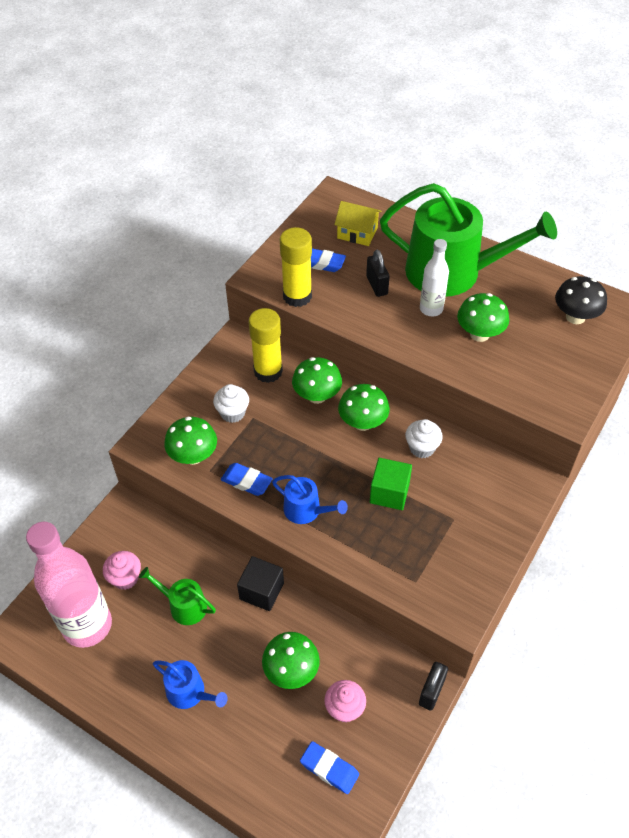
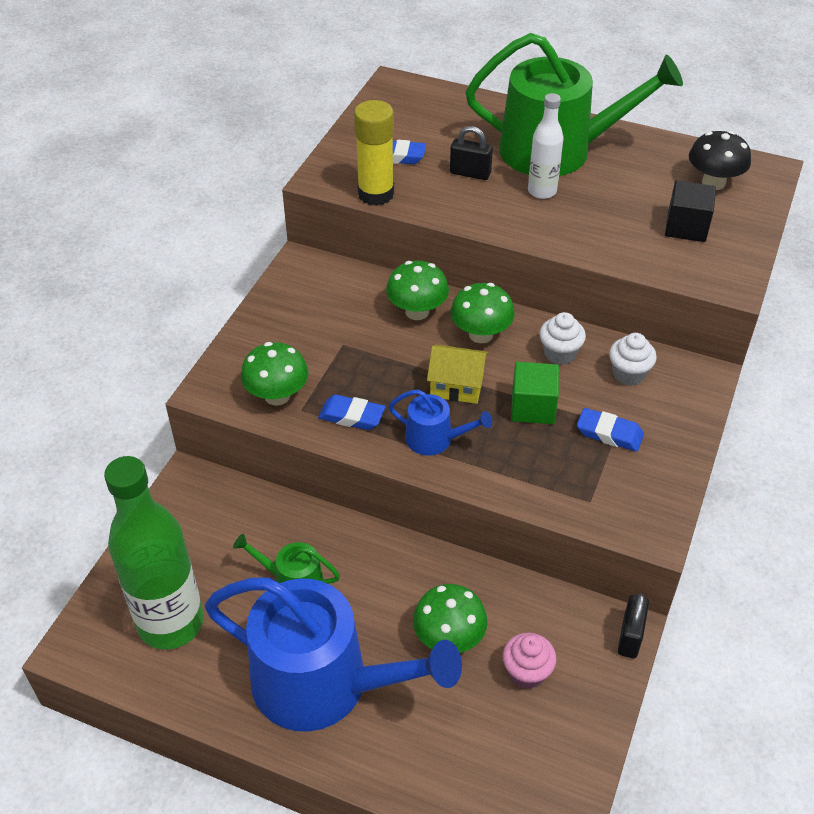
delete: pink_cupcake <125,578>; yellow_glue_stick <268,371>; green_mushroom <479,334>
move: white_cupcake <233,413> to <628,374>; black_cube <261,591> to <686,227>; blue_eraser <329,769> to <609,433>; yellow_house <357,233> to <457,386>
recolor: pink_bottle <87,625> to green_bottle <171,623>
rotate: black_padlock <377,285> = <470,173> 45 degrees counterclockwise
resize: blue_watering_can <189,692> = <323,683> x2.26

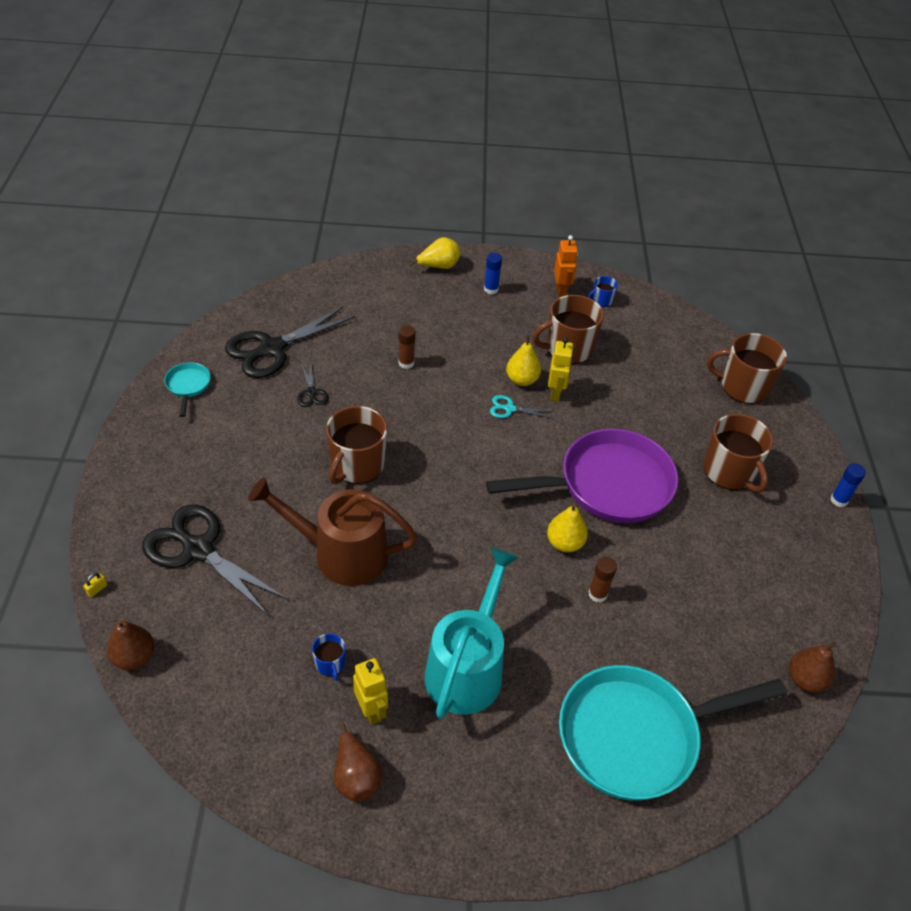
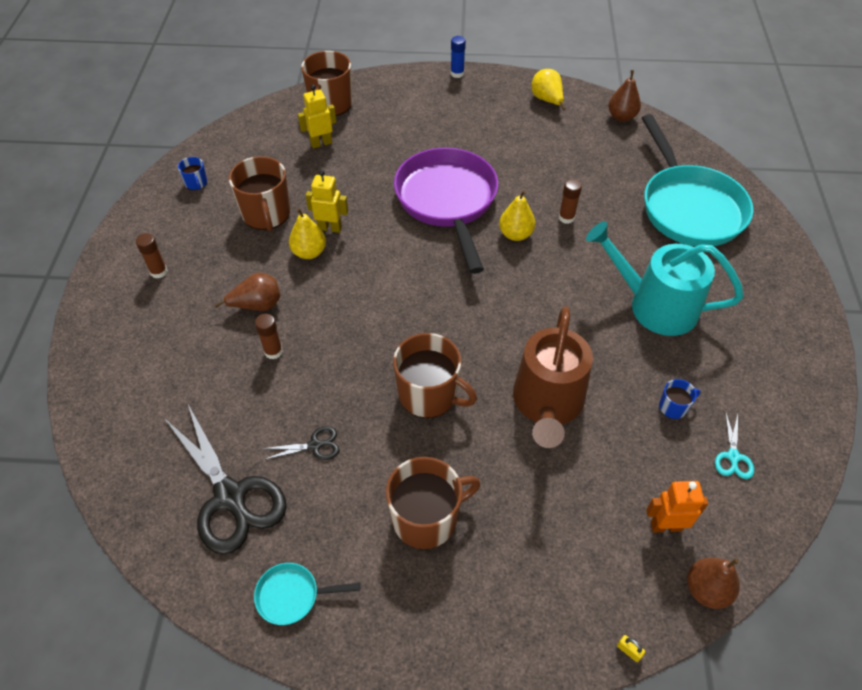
delete: black_scissors <198,549>
move: brown_pear <356,777> to <257,305>; yellow_robot <371,710> to <321,143>; yellow_pear <438,266> to <547,100>; turquoise_scissors <509,408> to <733,457>; orange_robot <561,290> to <665,526>; brown_mug <729,472> to <426,518>
recolor: blue_glue_stick <491,289> to brown_glue_stick <159,272>

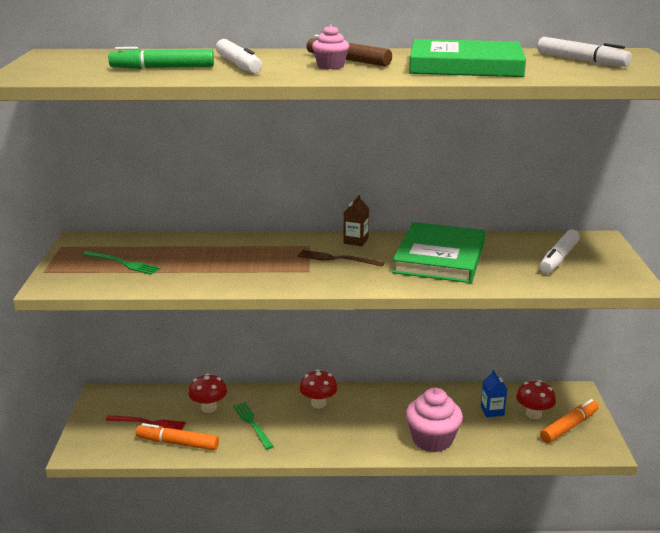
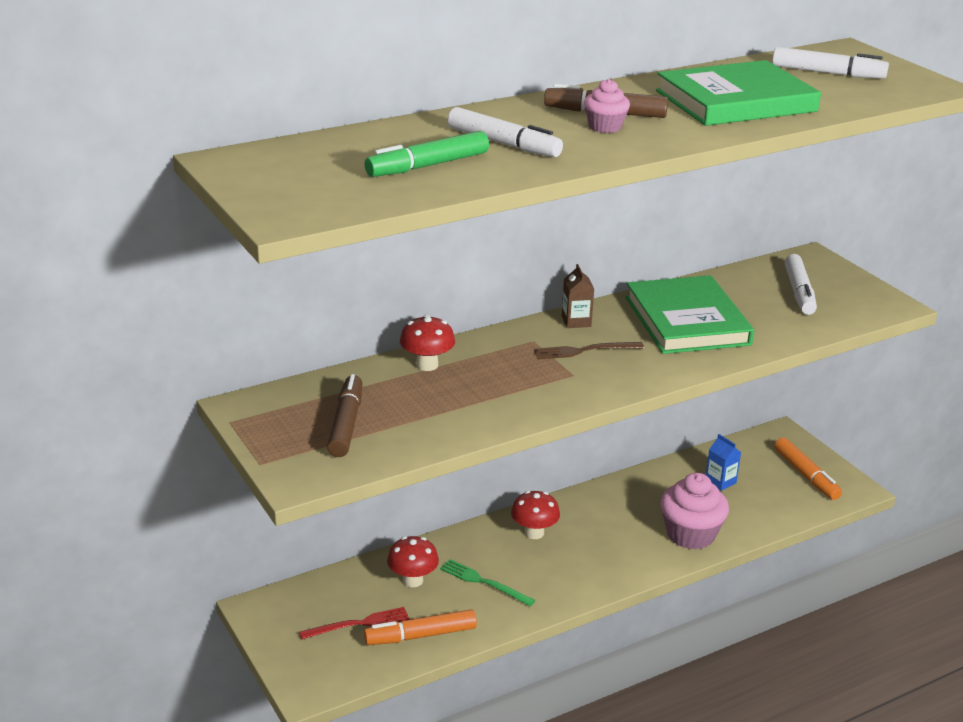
move: red_mushroom <533,414> to <427,365>
replace: green_fork <123,263> to brown_marker <346,424>
rotate: orange_marker <569,426> = <806,475> 135 degrees clockwise

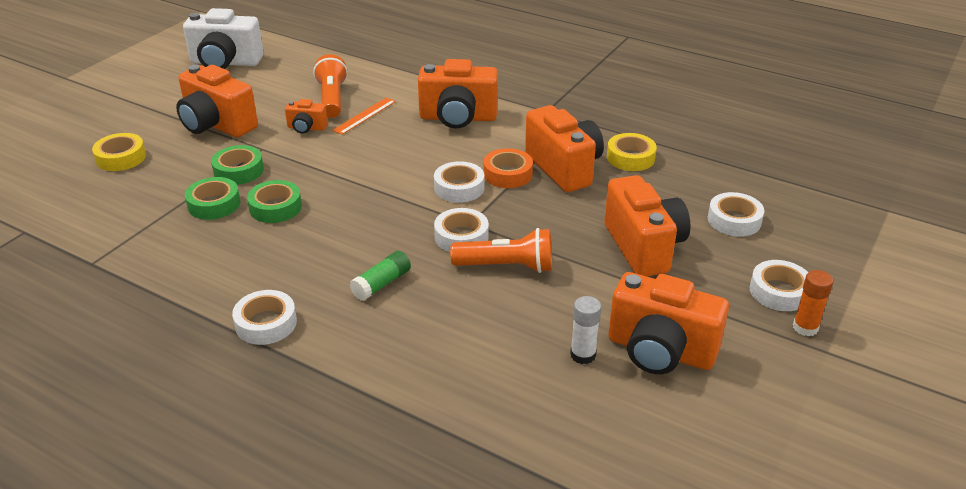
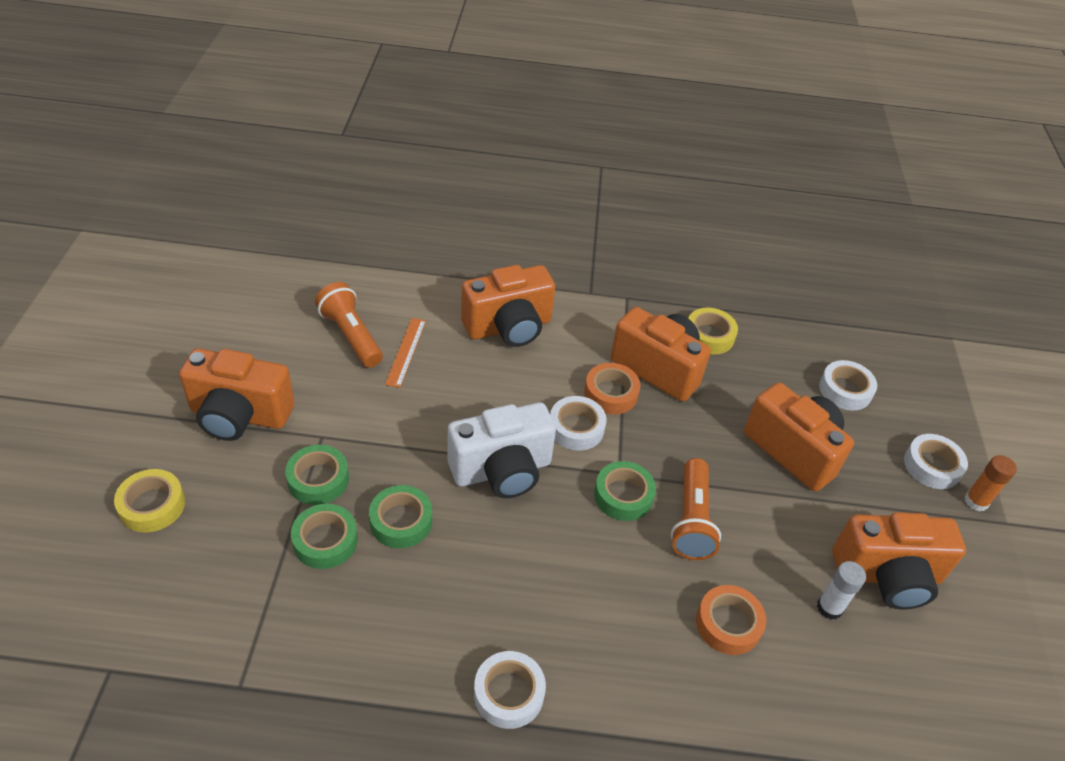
delete: orange_camera <306,128>; green_glue_stick <381,284>
insert: orange_tape <728,624>
move: white_camera <225,63> to <502,470>
recolor: white_tape <461,237> to green_tape <623,495>
rotate: orange_flashlight <507,266> = <691,520> 120 degrees clockwise

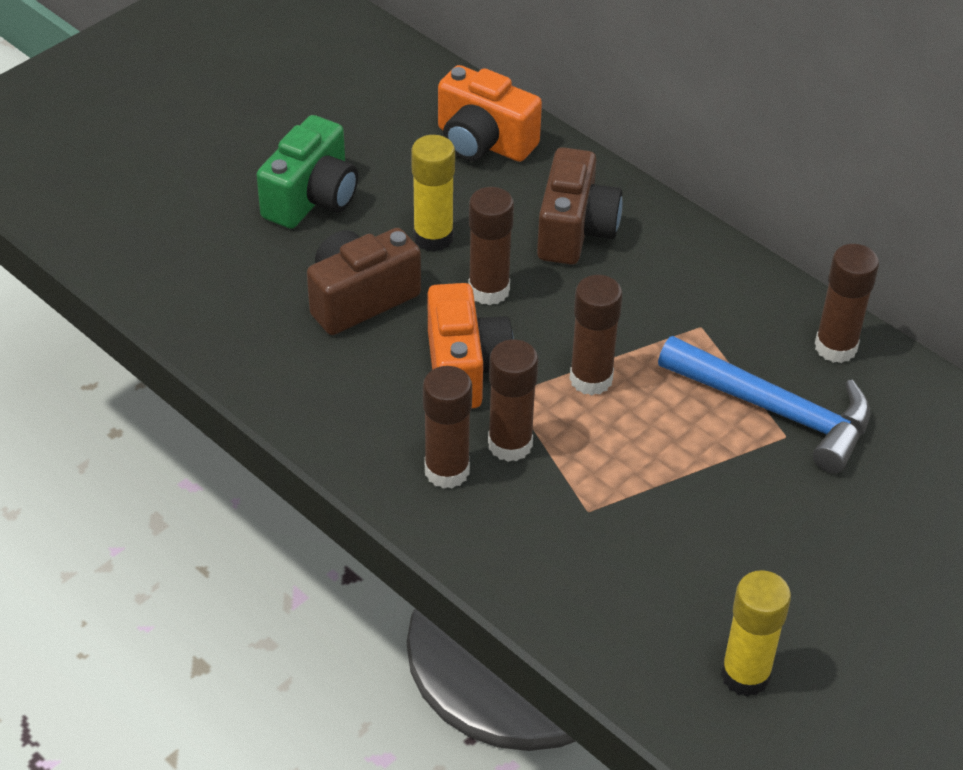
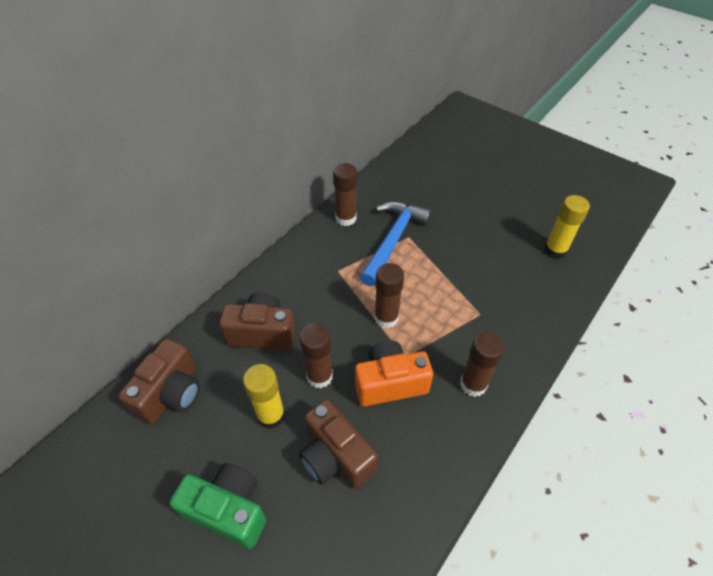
delete: brown_glue_stick <510,444>
recolor: orange_camera <483,142> to brown_camera <171,393>

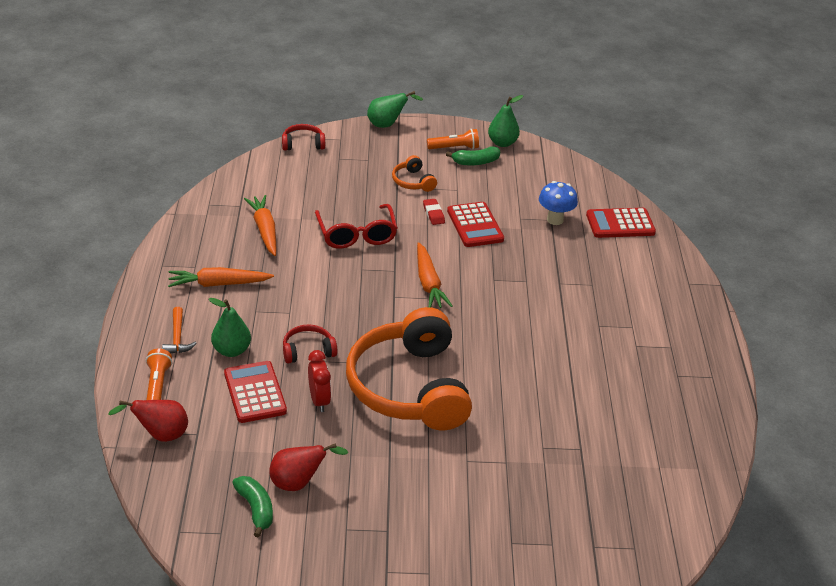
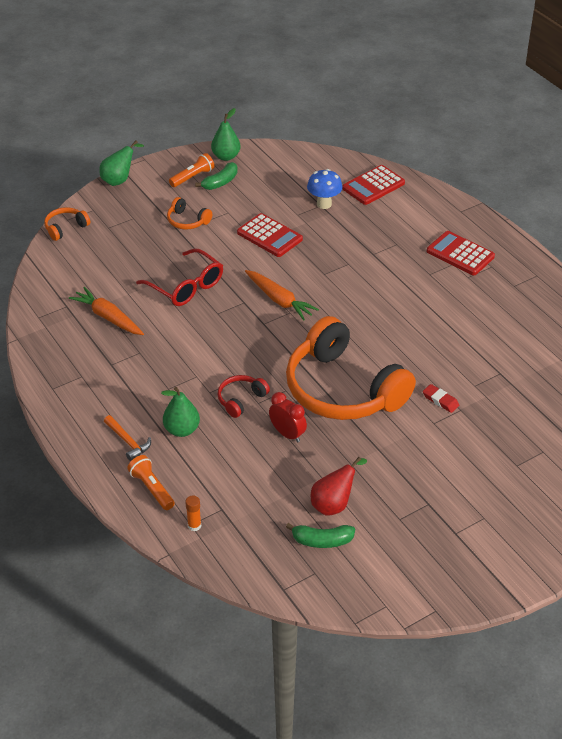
delete: orange_carrot <218,284>
move: red_calculator <255,392> to <460,254>; red_eraser <433,214> to <440,400>
replace: red_pear <160,435> to orange_glue_stick <194,525>
recolor: red_headphones <303,144> to orange_headphones <65,228>
rotate: green_banana <255,509> = <322,541> 150 degrees clockwise

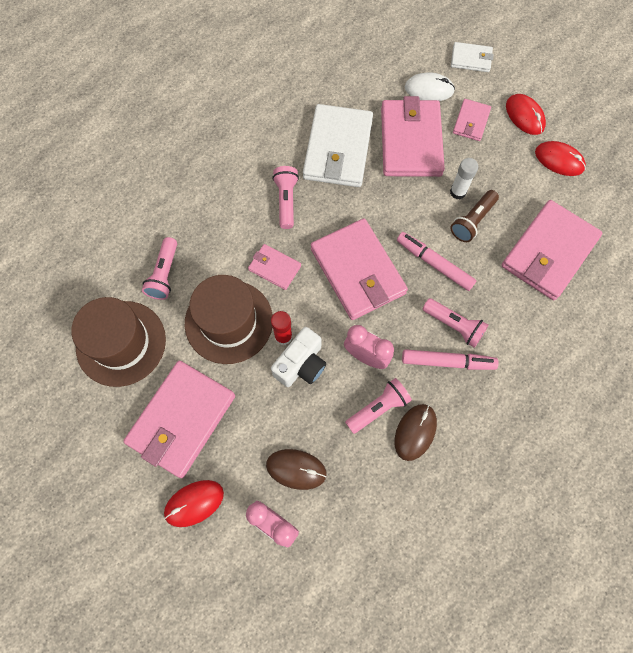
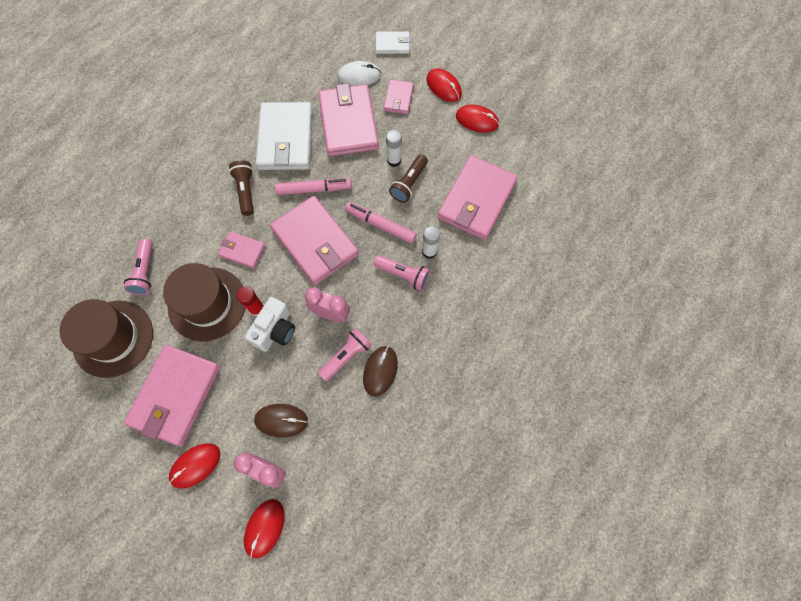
insert: red_mouse <264,528>; white_glue_stick <429,251>
move: pink_marker <447,362> to <314,189>
recolor: pink_flashlight <286,201> to brown_flashlight <246,191>

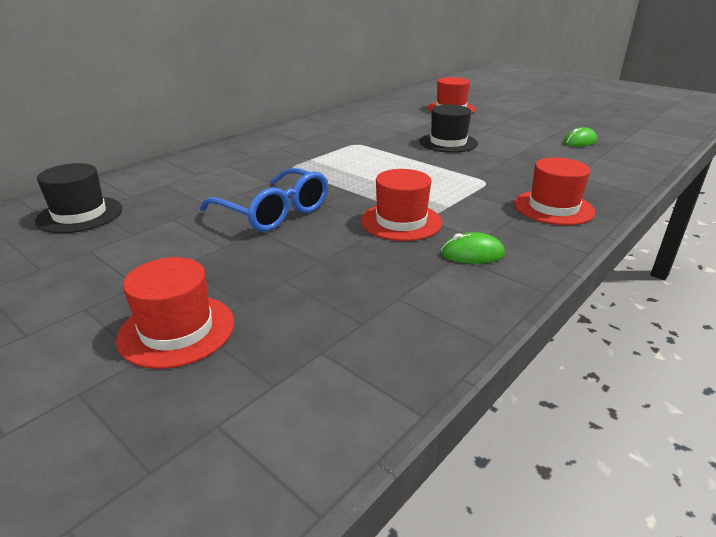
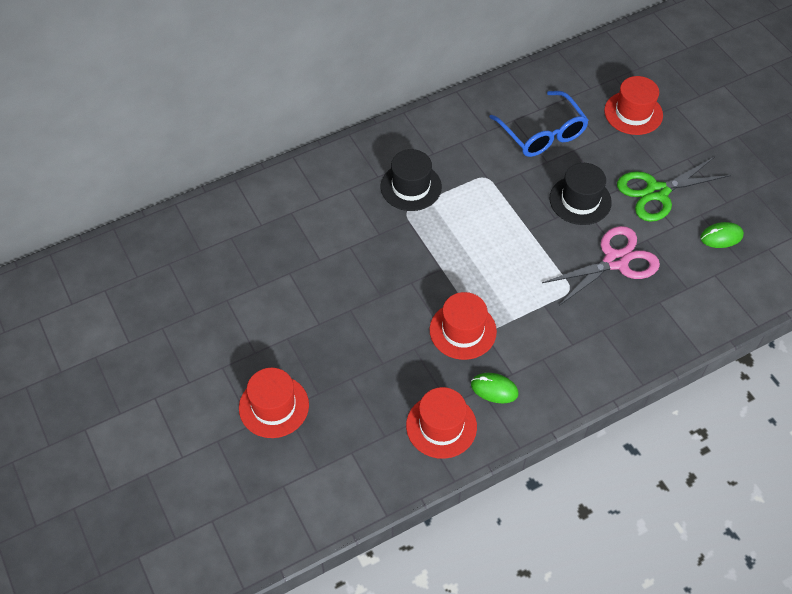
insert: pink_scissors <616,261>; green_scissors <657,192>
move: black_hat <80,215> to <411,187>; blue_glasses <273,212> to <542,133>; red_hat <553,208> to <441,426>

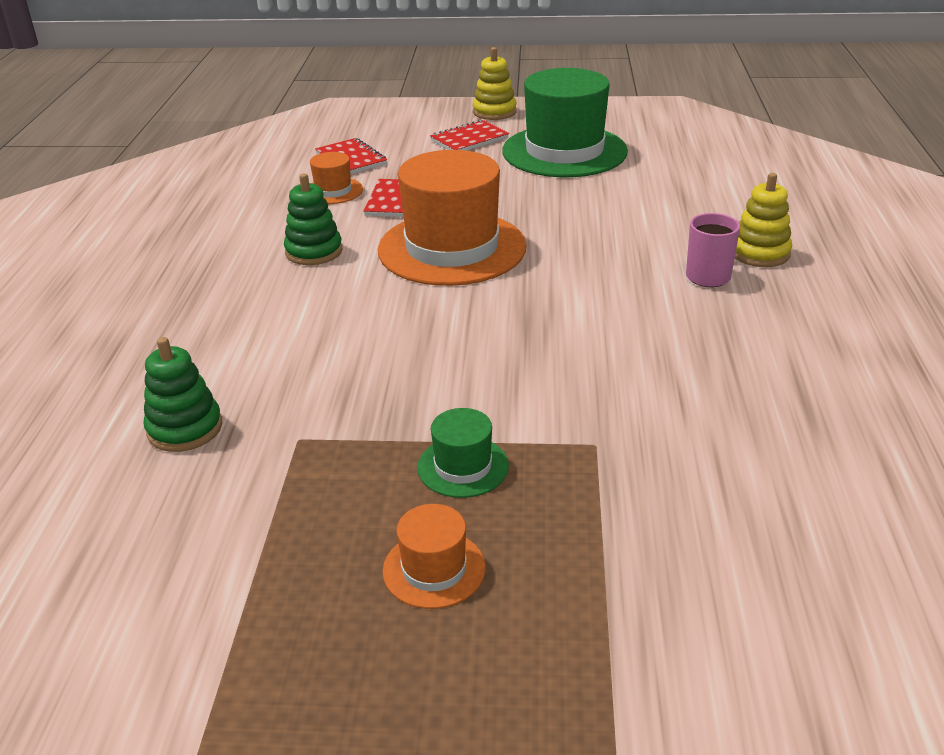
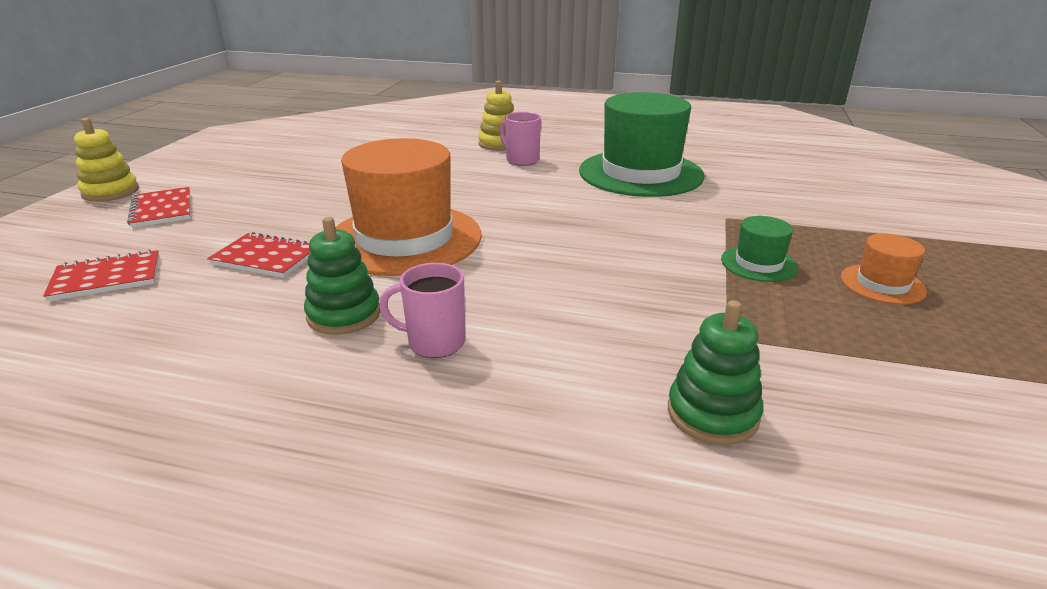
delete: orange_hat <333,191>
insert: pink_mug <434,342>
move: green_hat <564,151> to <640,173>

